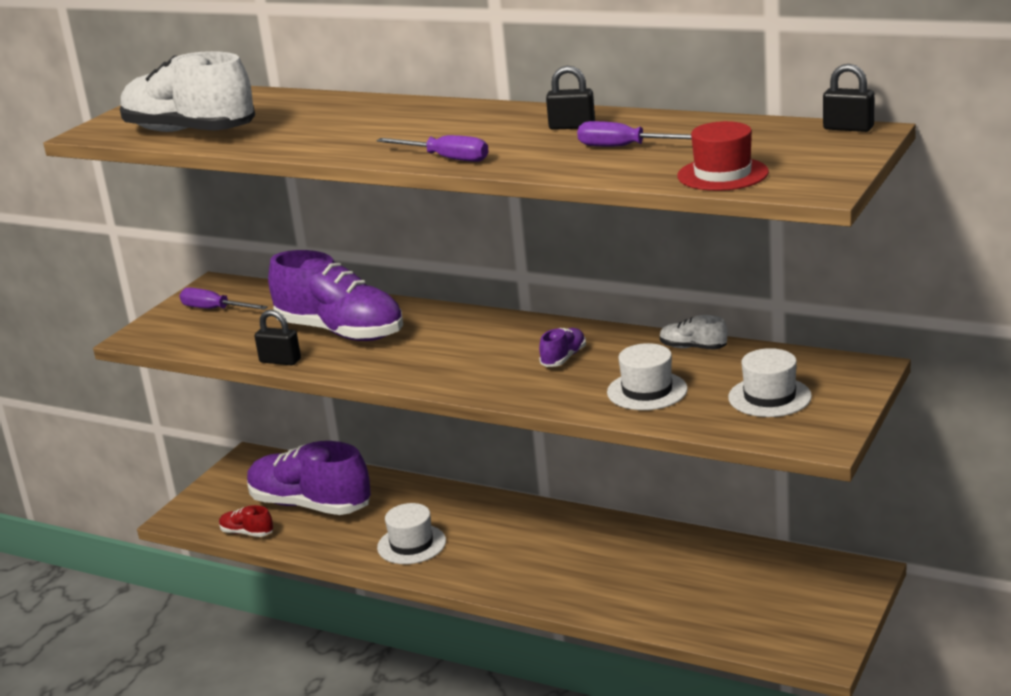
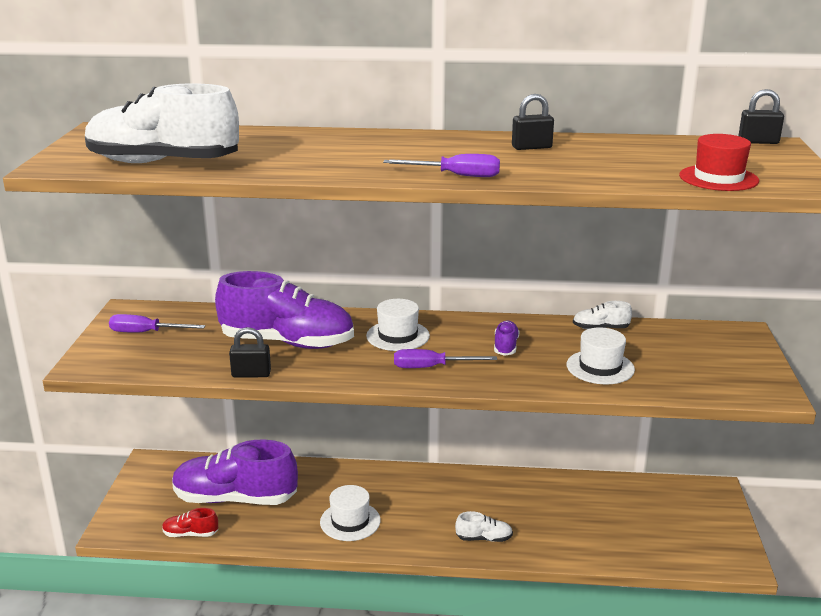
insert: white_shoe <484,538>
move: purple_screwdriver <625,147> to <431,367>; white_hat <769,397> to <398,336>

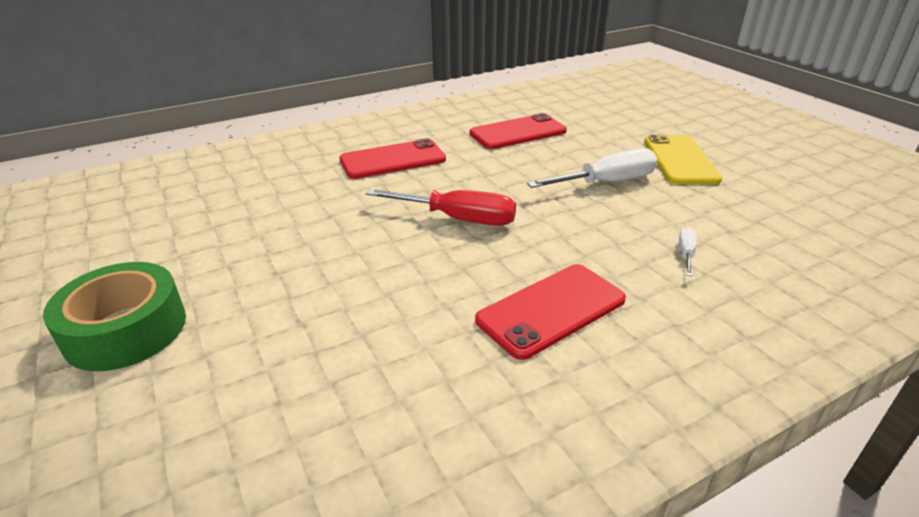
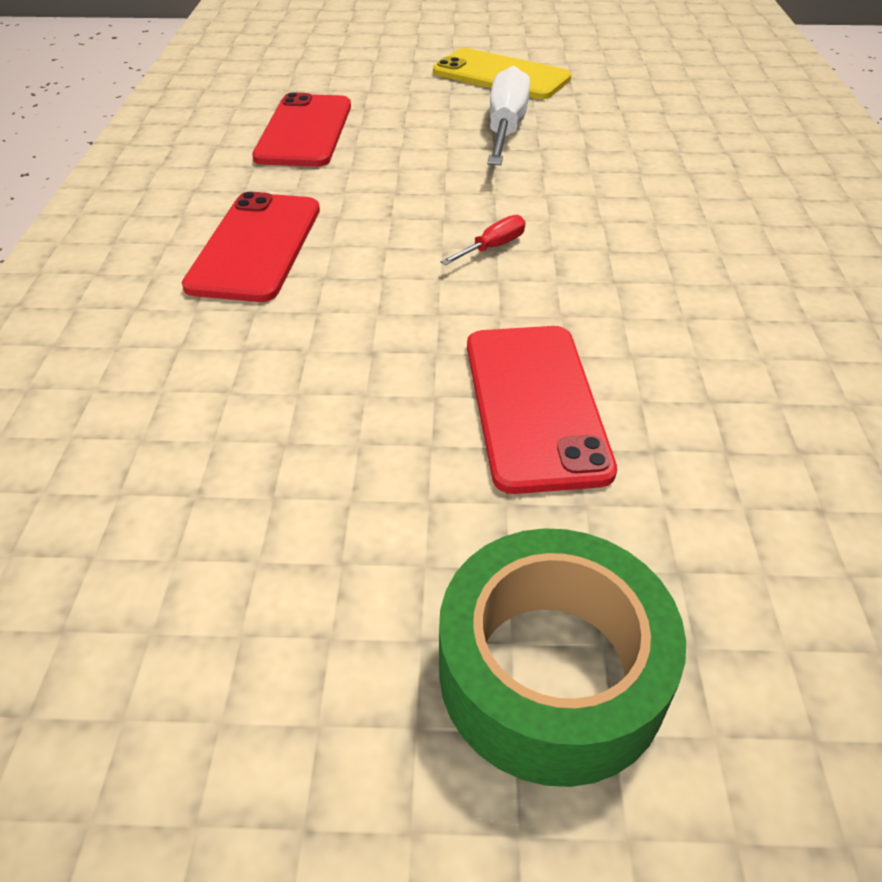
delete: white_screwdriver <686,254>
move: red_phone <551,310> to <534,405>
resize: red_screwdriver <457,219> = <492,247> x0.47

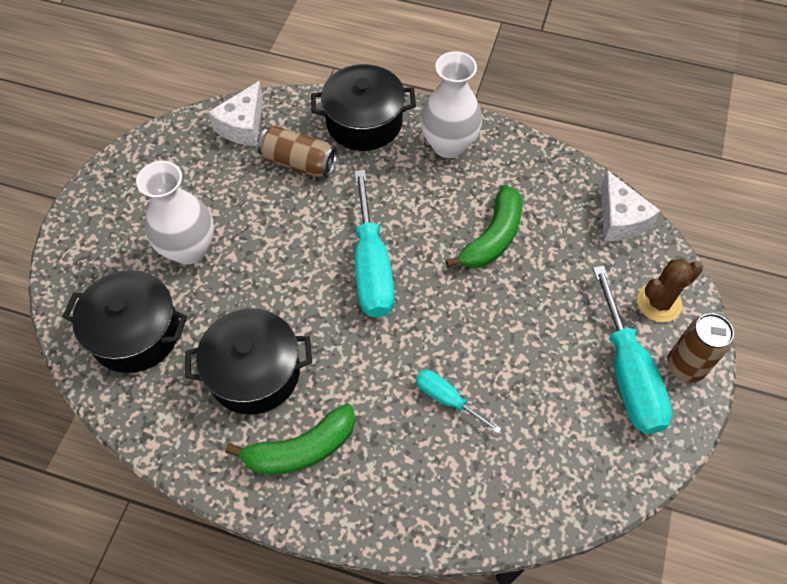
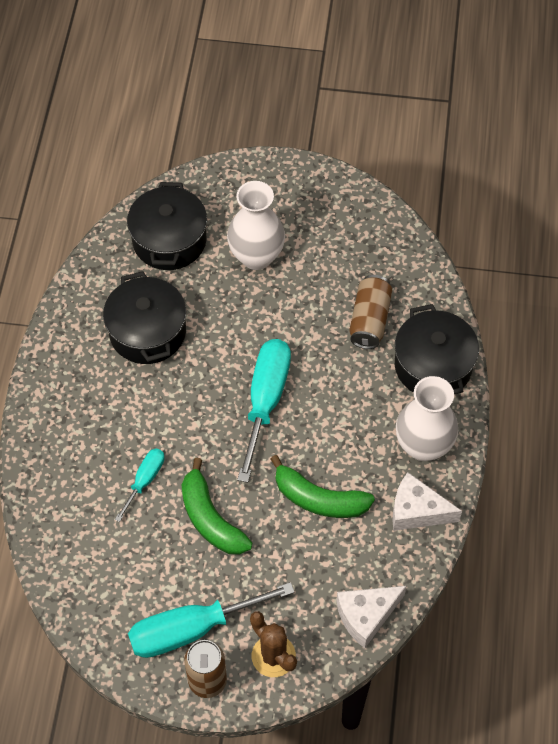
move: white_cheese <243,125> to <417,511>; green_banana <301,449> to <211,519>
rotate: turquoise_screwdriver <371,267> = <265,401> 120 degrees clockwise

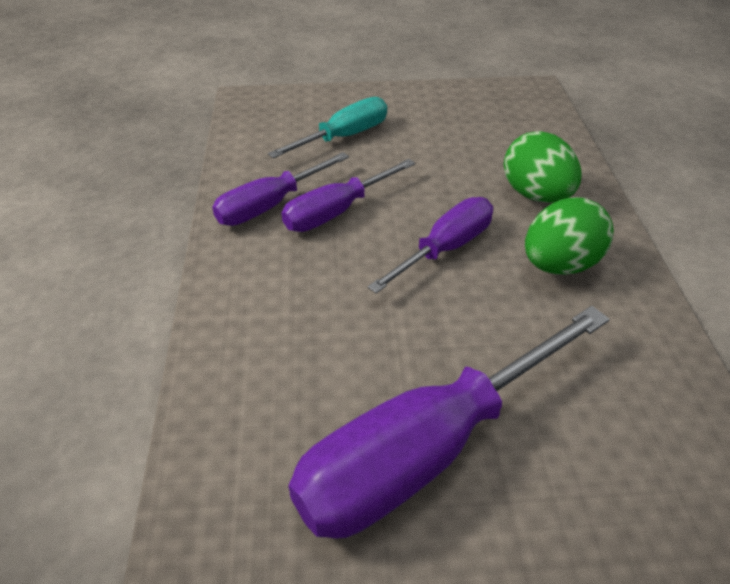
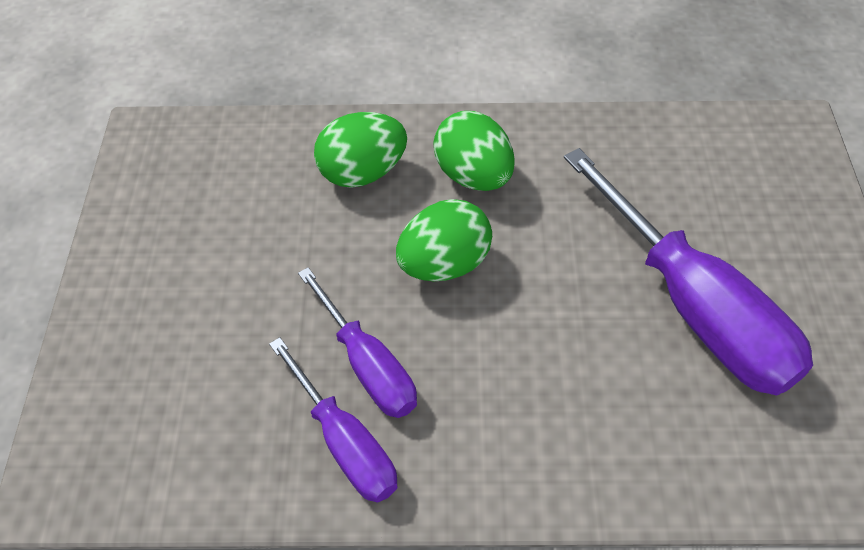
delete: turquoise_screwdriver <343,137>
replace: purple_screwdriver <444,249> to green_egg <444,264>

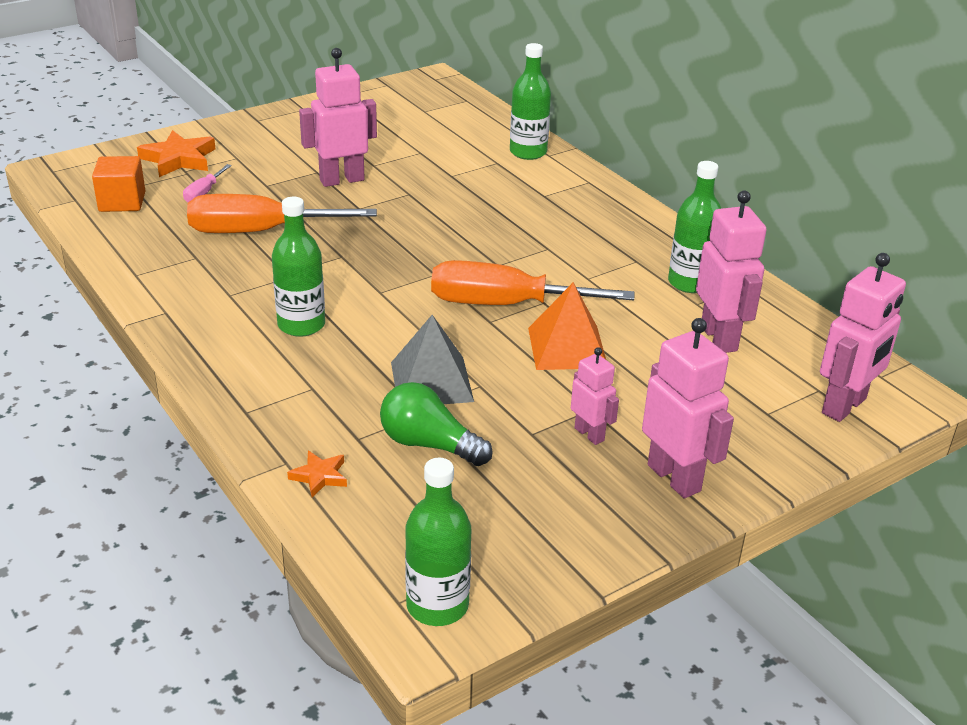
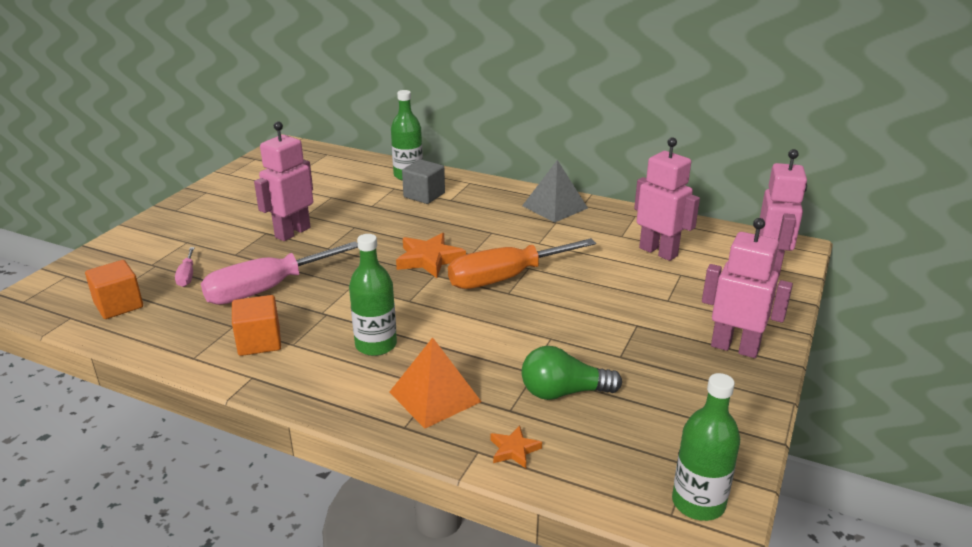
delete: pink_robot <589,434>; green_bottle <689,283>
insert: orange_cube <259,342>; grey_cube <424,195>
move: orange_star <179,159> to <429,259>; grey_pyramid <431,381> to <554,207>; orange_pyramid <567,347> to <435,397>
recolor: orange_screwdriver <259,231> to pink_screwdriver <266,289>

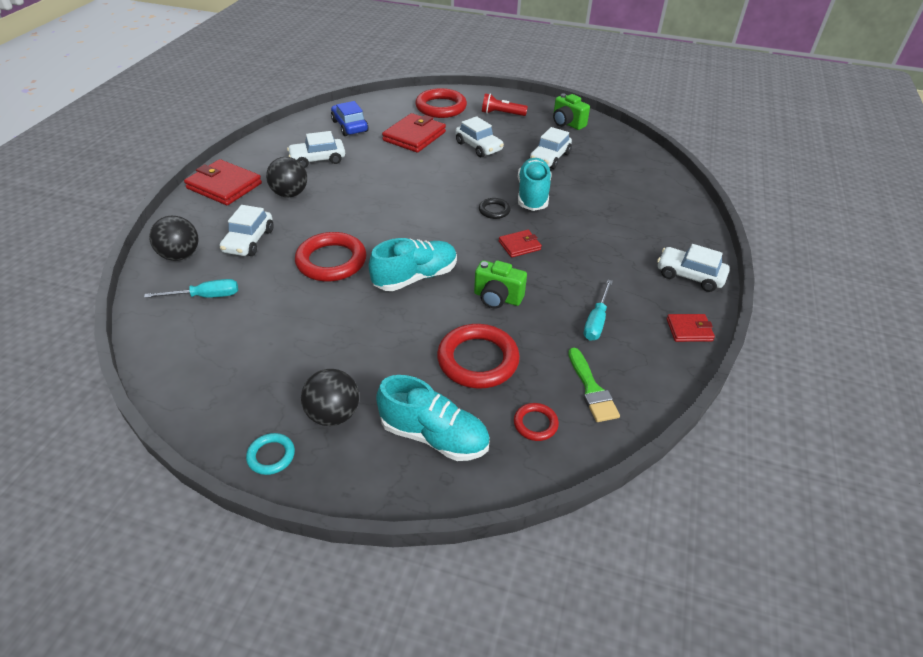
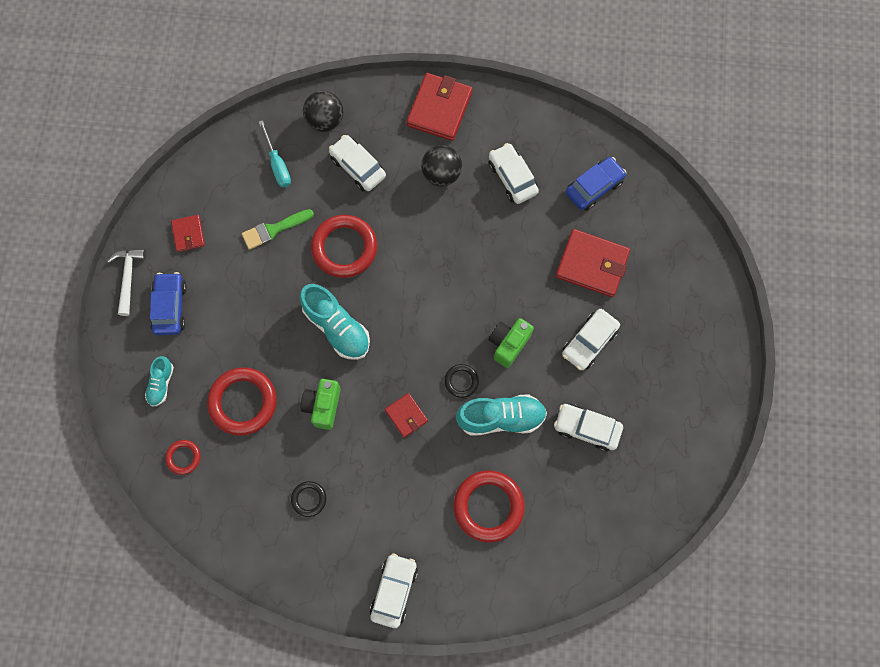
delete: red_flashlight <501,114>
move: red_ring <441,107> to <488,506>; green_camera <567,124> to <508,344>; green_brush <592,389> to <274,229>; red_wallet <689,330> to <188,234>
replace: turquoise_ring <271,456> to white_hammer <128,277>; black_ball <333,414> to blue_car <170,307>; turquoise_screwdriver <596,321> to black_ring <309,499>
rotate: white_car <249,241> = <358,167> 45 degrees clockwise
resize: turquoise_shoe <434,436> = <161,384> x0.55

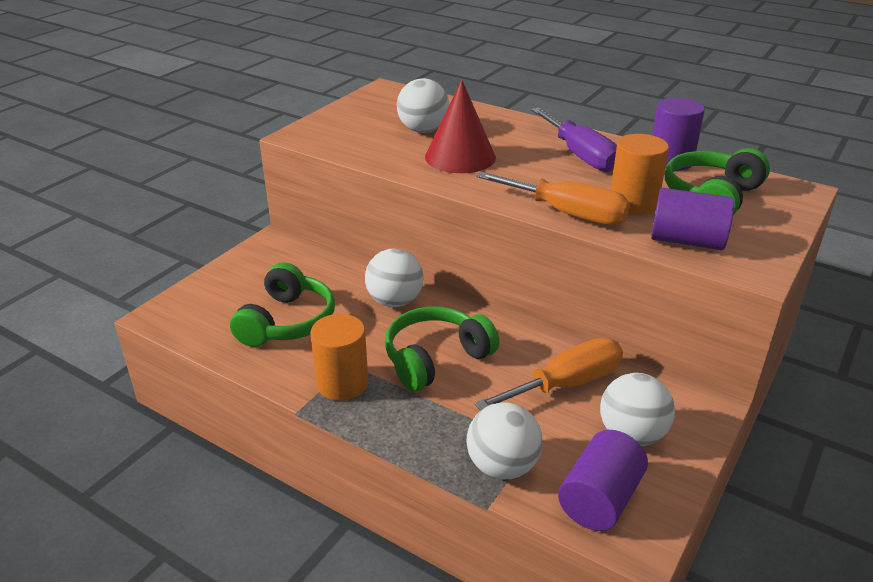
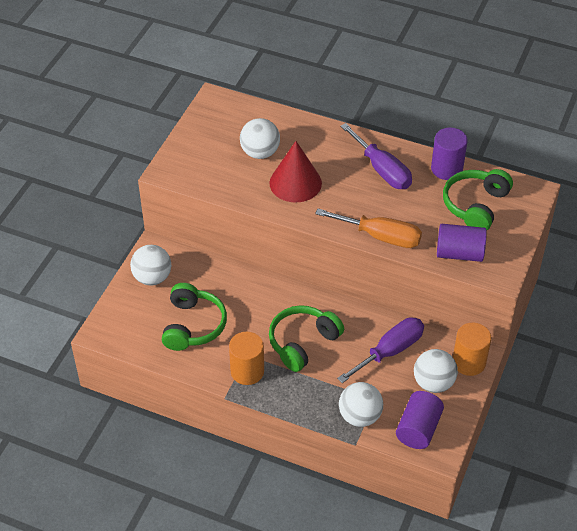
move: white_ball <395,301> to <152,277>; orange_cylinder <633,203> to <469,362>
recolor: orange_screwdriver <566,384> to purple_screwdriver <390,351>

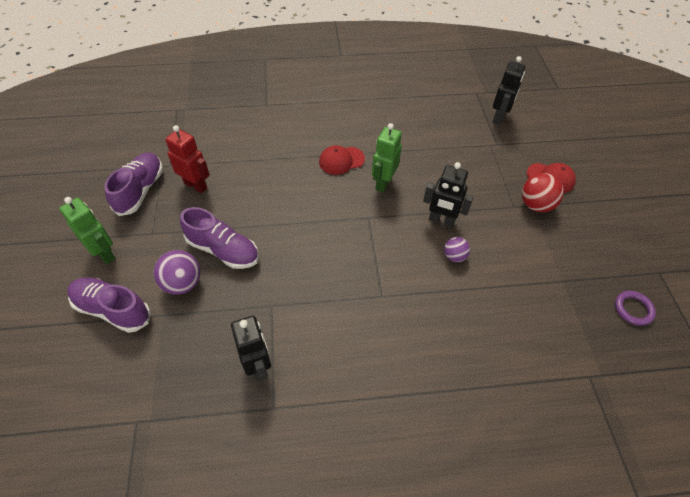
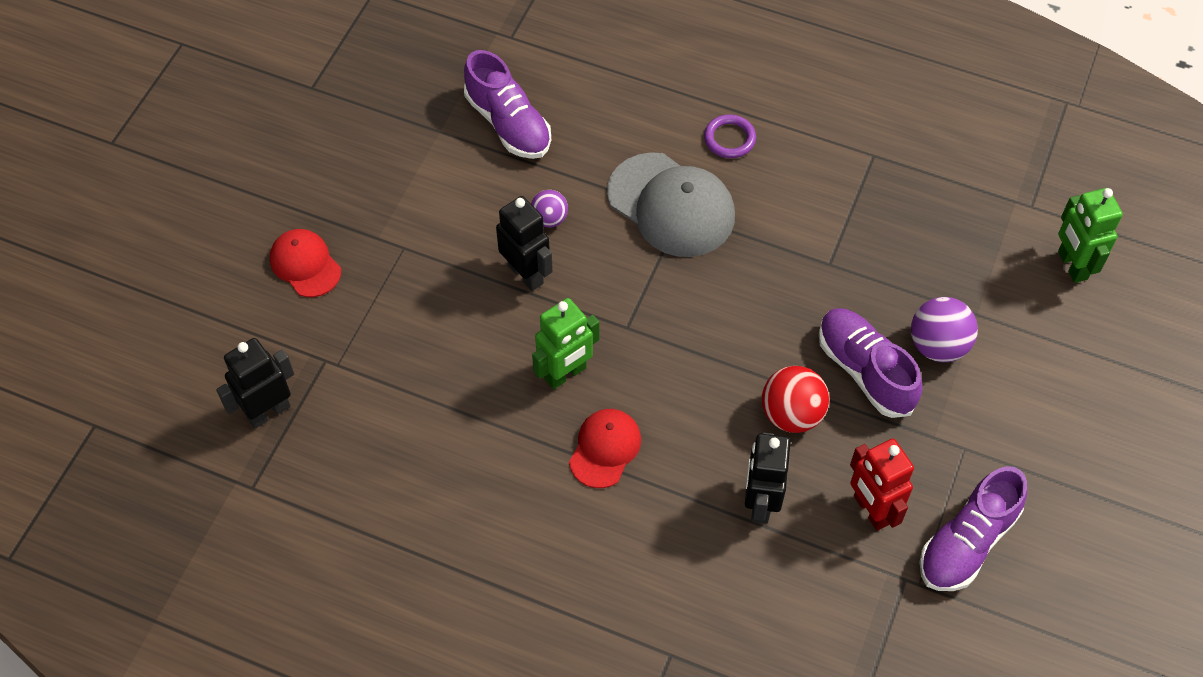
insert: grey_cap <671,205>
move: green_robot <105,254> to <1072,265>; purple_shoe <113,309> to <508,124>; black_robot <258,366> to <760,502>; red_ball <536,205> to <791,414>; purple_ring <633,309> to <729,139>
rotate: red_cap <341,160> = <605,449> 75 degrees counterclockwise

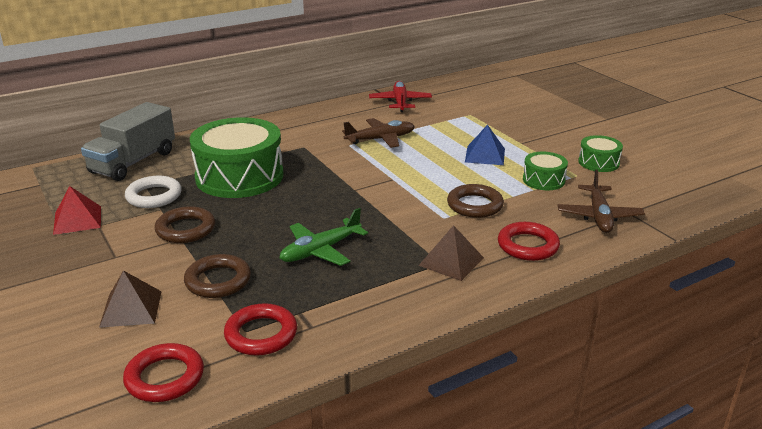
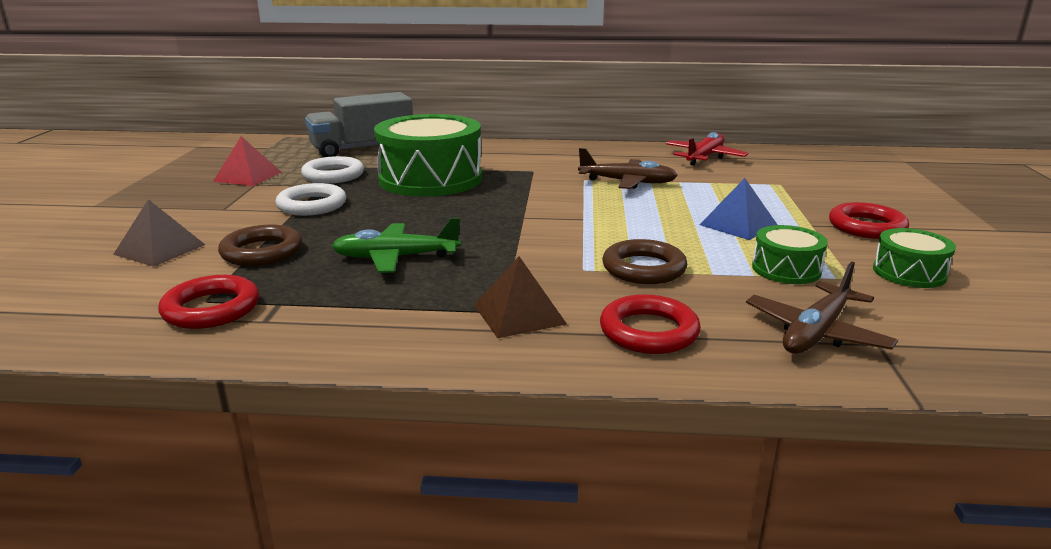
move: red_ring <165,377> to <866,227>
recolor: brown_ring <186,229> to white_ring <312,205>

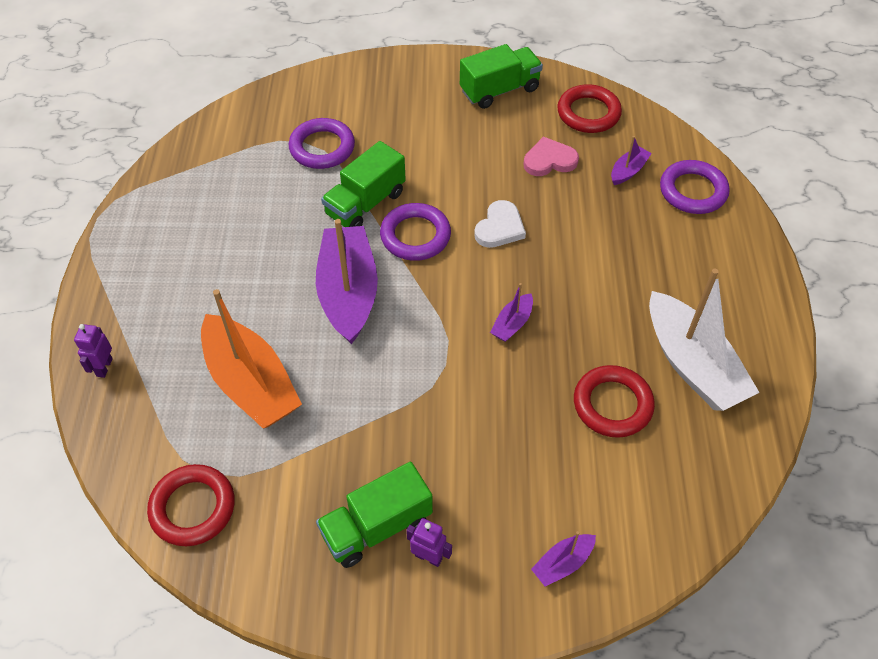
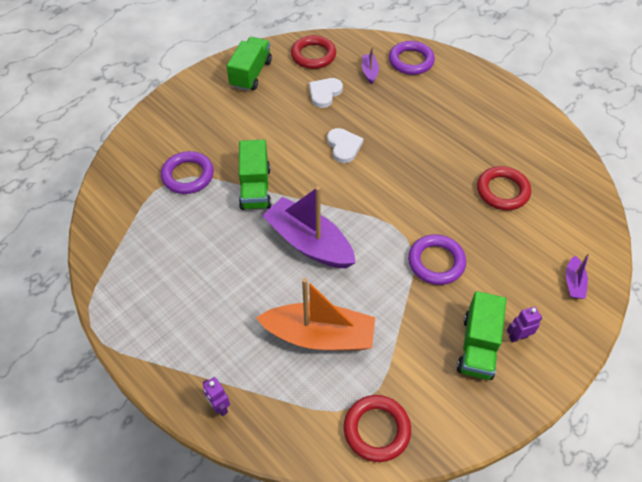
delete: purple_boat <512,323>; white_boat <692,365>
move: purple_ring <415,236> to <436,262>
recolor: pink_heart <549,160> to white_heart <324,93>

